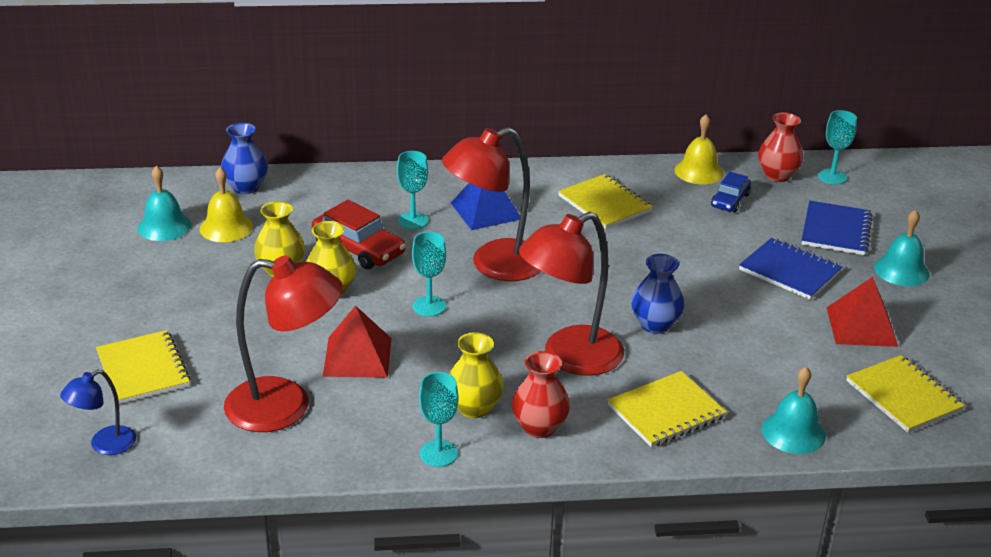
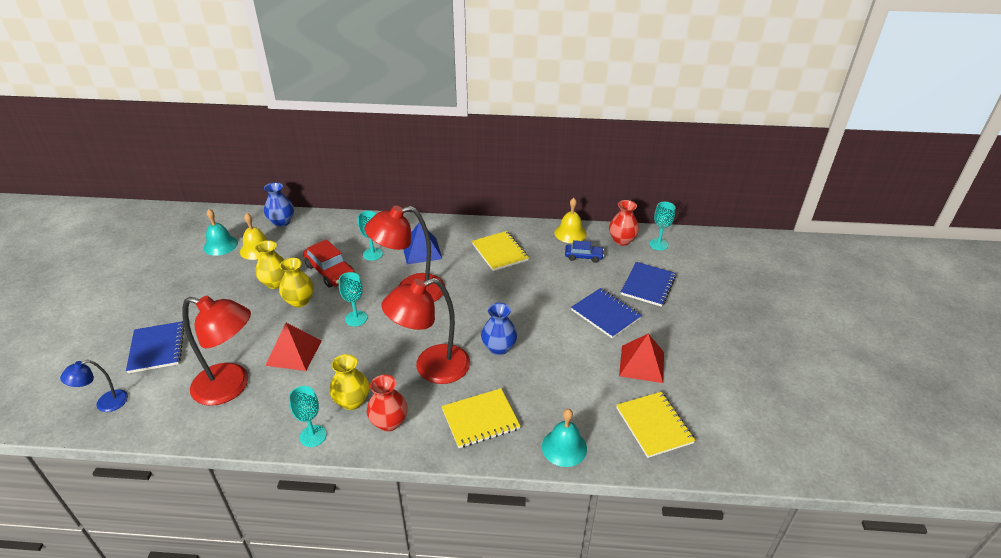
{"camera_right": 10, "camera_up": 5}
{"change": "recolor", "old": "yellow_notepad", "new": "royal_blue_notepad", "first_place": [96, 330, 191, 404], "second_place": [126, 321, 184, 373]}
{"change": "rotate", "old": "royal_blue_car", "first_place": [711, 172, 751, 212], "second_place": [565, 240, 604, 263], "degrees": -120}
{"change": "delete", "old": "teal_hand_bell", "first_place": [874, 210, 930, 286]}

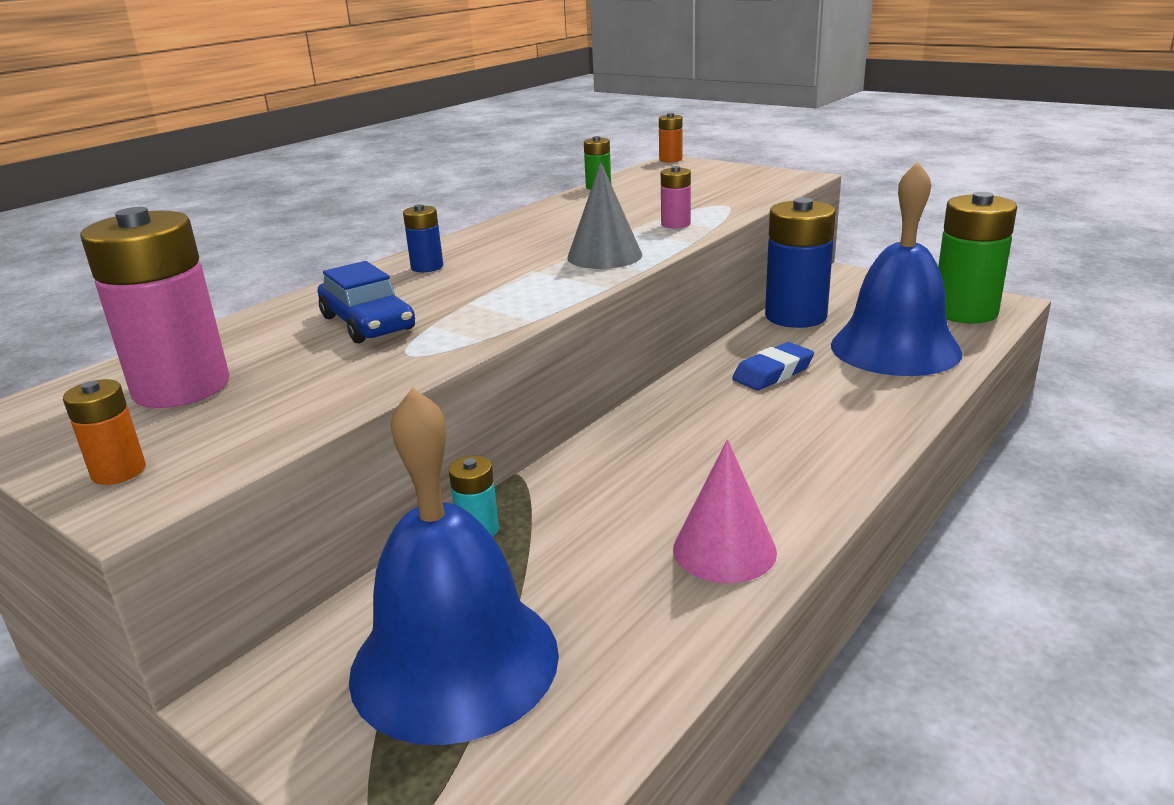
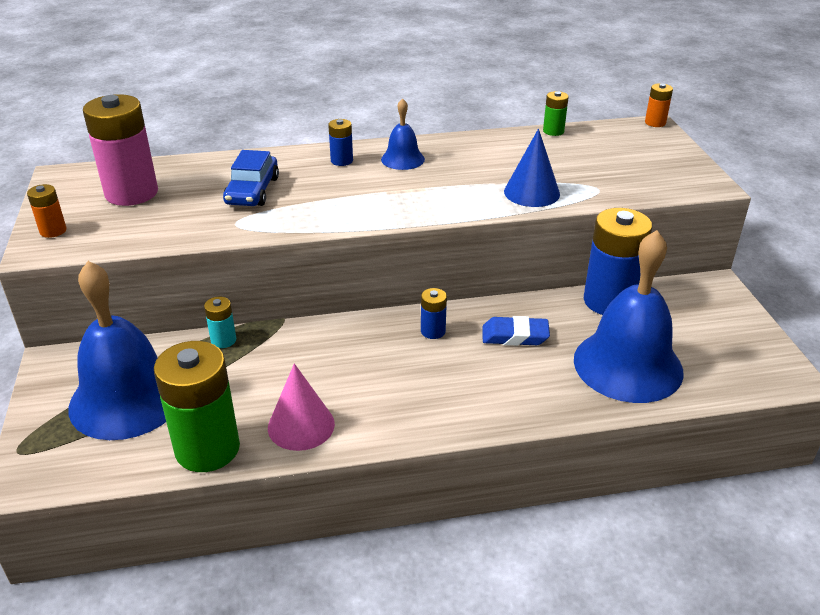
{"camera_right": 40, "camera_up": 10}
{"change": "move", "old": "green_power_cell", "first_place": [938, 192, 1017, 323], "second_place": [154, 341, 240, 472]}
{"change": "insert", "new": "royal_blue_hand_bell", "second_place": [381, 98, 425, 170]}
{"change": "insert", "new": "royal_blue_power_cell", "second_place": [421, 288, 447, 339]}
{"change": "replace", "old": "rose-pink_power_cell", "new": "royal_blue_cone_shape", "first_place": [661, 166, 691, 228], "second_place": [504, 129, 560, 207]}
{"change": "delete", "old": "ash-grey_cone_shape", "first_place": [567, 162, 642, 269]}

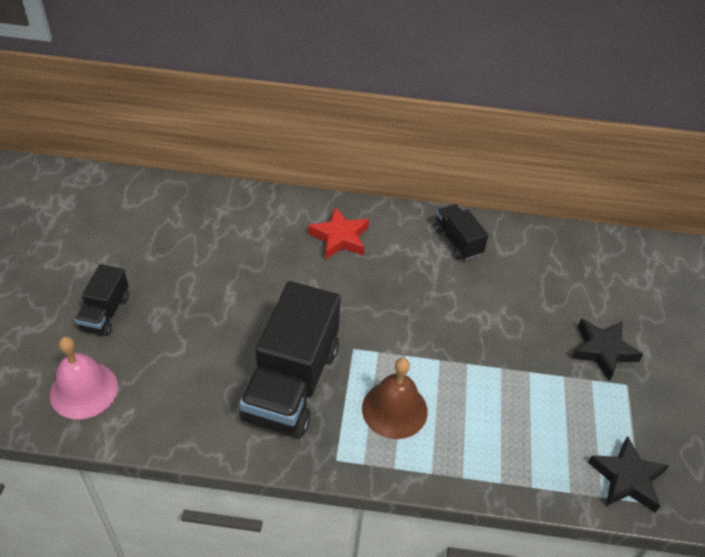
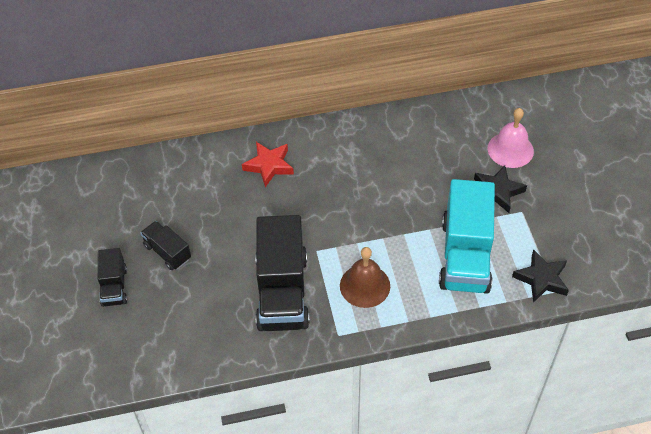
{"camera_right": -15, "camera_up": 5}
{"change": "move", "old": "jet-black_lorry", "first_place": [434, 204, 489, 260], "second_place": [140, 221, 191, 270]}
{"change": "insert", "new": "teal_lorry", "second_place": [439, 179, 495, 294]}
{"change": "move", "old": "rose-pink_hand_bell", "first_place": [50, 337, 118, 419], "second_place": [488, 108, 534, 168]}

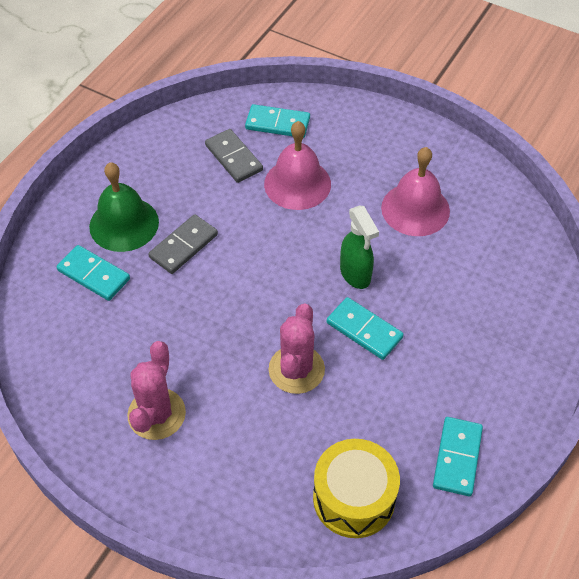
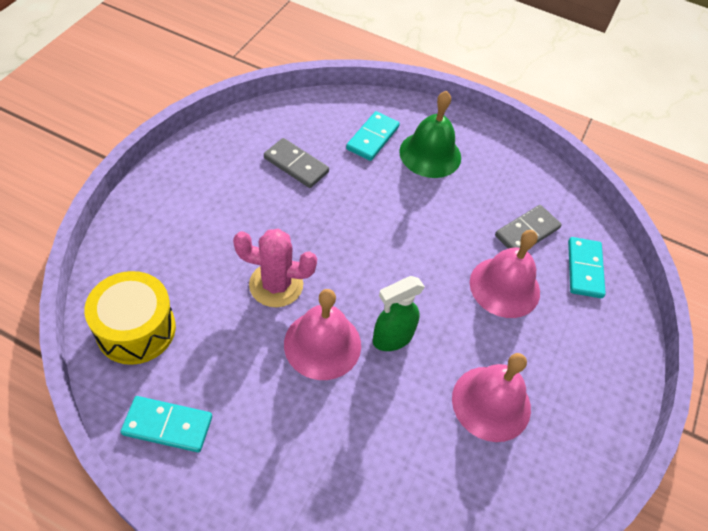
{"camera_right": 80, "camera_up": 0}
{"change": "move", "old": "ash-grey_domino_piece", "first_place": [148, 214, 218, 274], "second_place": [264, 138, 329, 188]}
{"change": "replace", "old": "teal_domino_piece", "new": "rose-pink_hand_bell", "first_place": [327, 297, 404, 360], "second_place": [284, 289, 361, 380]}
{"change": "delete", "old": "rose-pink_cactus", "first_place": [127, 341, 186, 440]}

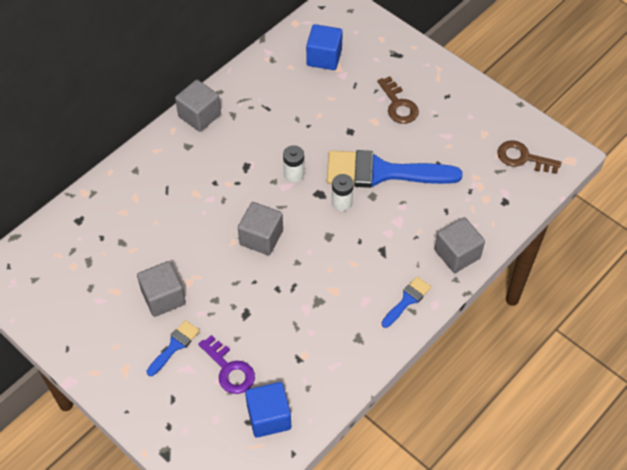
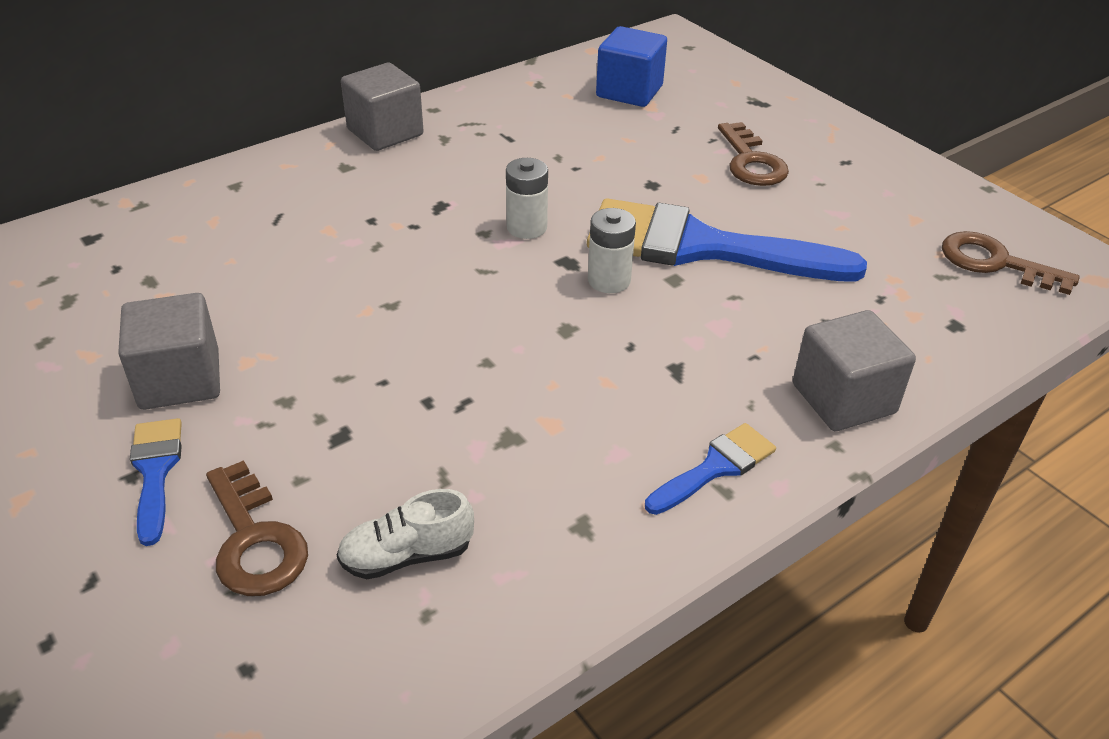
{"camera_right": 10, "camera_up": -15}
{"change": "rotate", "old": "royal_blue_paint_brush", "first_place": [147, 320, 200, 376], "second_place": [130, 418, 182, 546], "degrees": -60}
{"change": "recolor", "old": "violet_door_key", "new": "dark_brown_door_key", "first_place": [198, 335, 255, 394], "second_place": [206, 460, 308, 596]}
{"change": "insert", "new": "pure_white_lace-up_shoe", "second_place": [337, 489, 474, 579]}
{"change": "delete", "old": "ash-grey_block", "first_place": [238, 202, 283, 255]}
{"change": "delete", "old": "royal_blue_block", "first_place": [245, 382, 291, 438]}

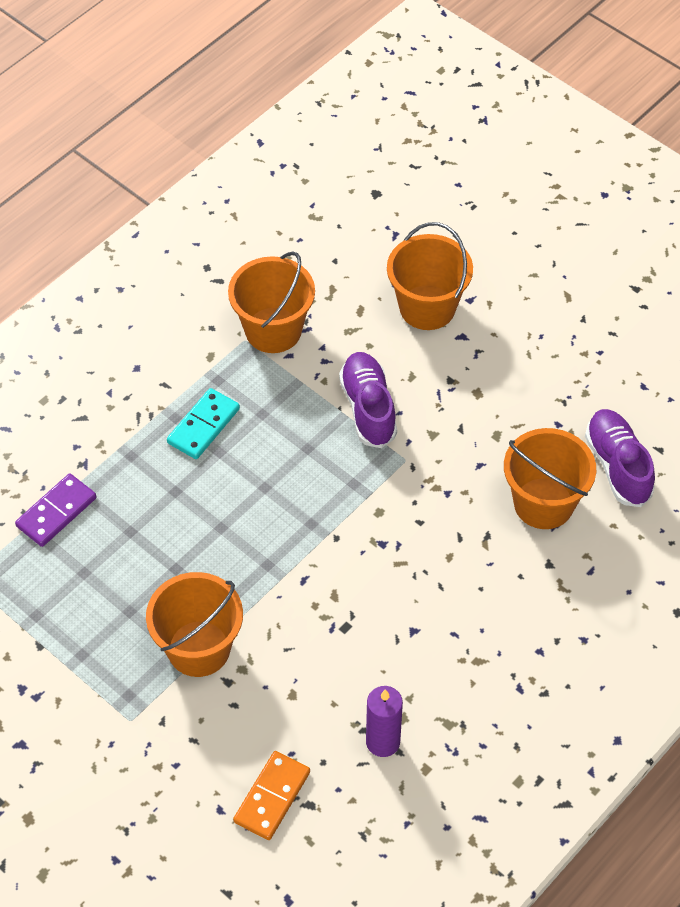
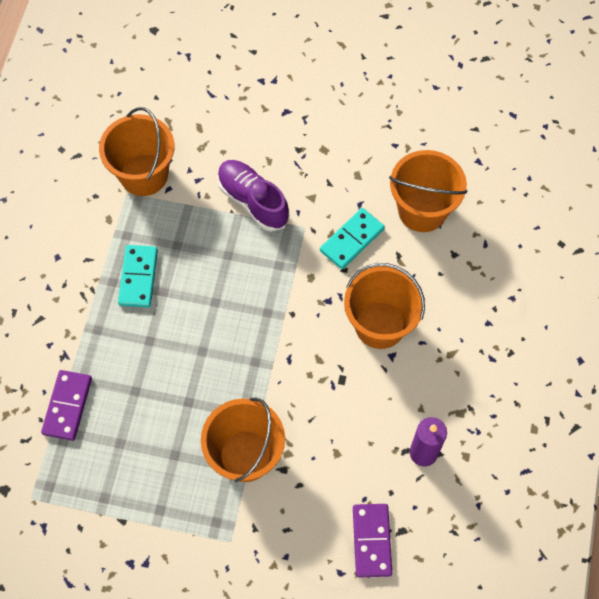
{"camera_right": -30, "camera_up": 10}
{"change": "insert", "new": "teal_domino_piece", "second_place": [320, 208, 385, 269]}
{"change": "move", "old": "orange-coloured_pail", "first_place": [387, 222, 473, 330], "second_place": [344, 263, 425, 349]}
{"change": "recolor", "old": "orange-coloured_domino_piece", "new": "violet_domino_piece", "first_place": [233, 751, 310, 840], "second_place": [353, 504, 392, 577]}
{"change": "delete", "old": "violet_lace-up_shoe", "first_place": [585, 409, 655, 507]}

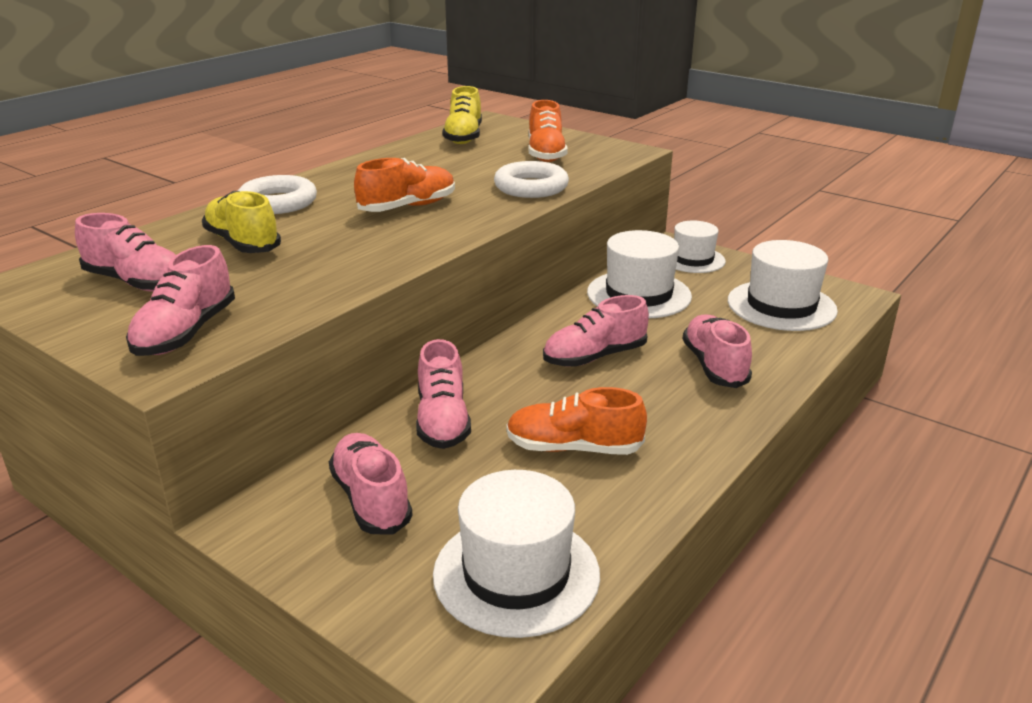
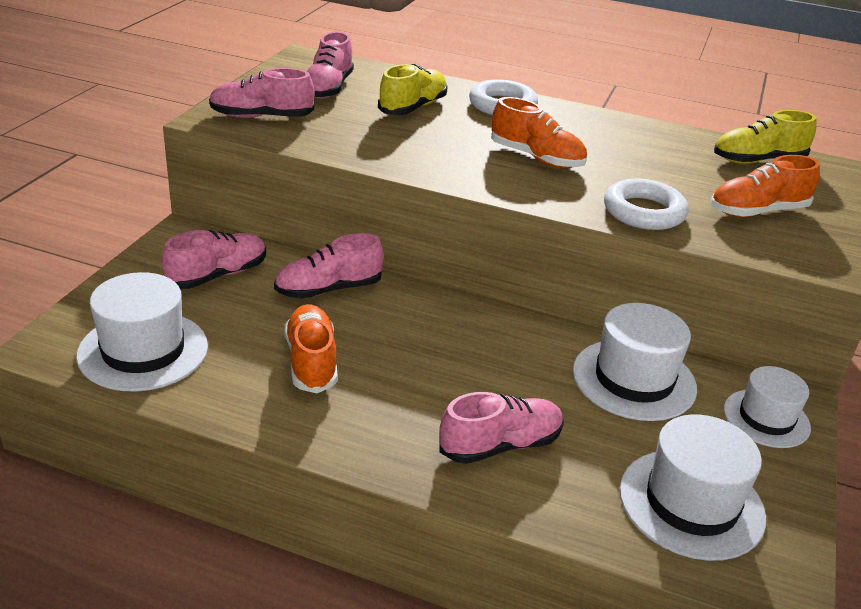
{"camera_right": 70, "camera_up": 5}
{"change": "delete", "old": "rose-pink_lace-up_shoe", "first_place": [543, 295, 649, 367]}

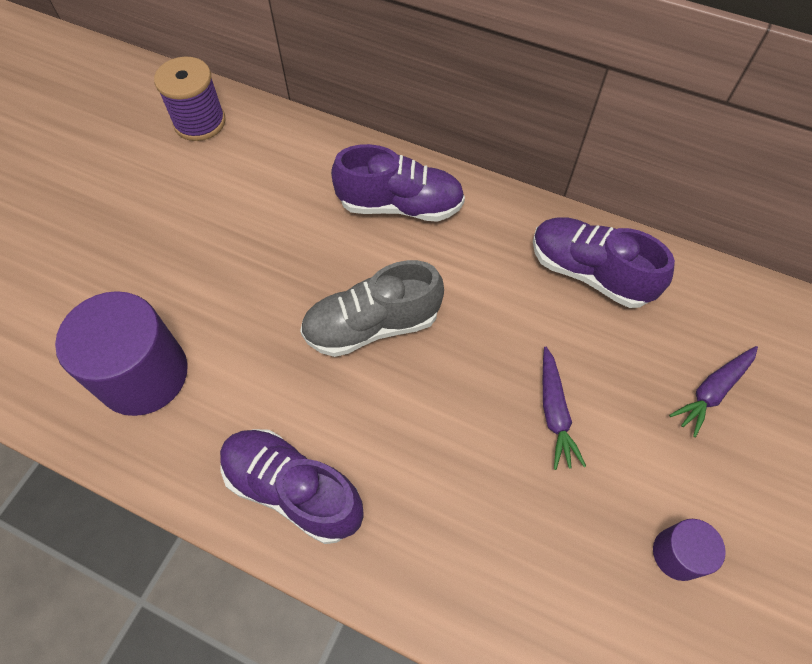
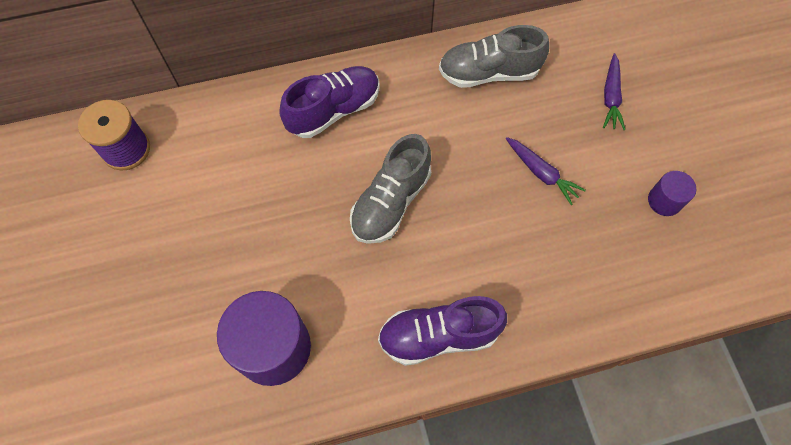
{"camera_right": -40, "camera_up": 5}
{"change": "recolor", "old": "violet_lace-up_shoe", "new": "ash-grey_lace-up_shoe", "first_place": [533, 217, 675, 308], "second_place": [439, 25, 549, 88]}

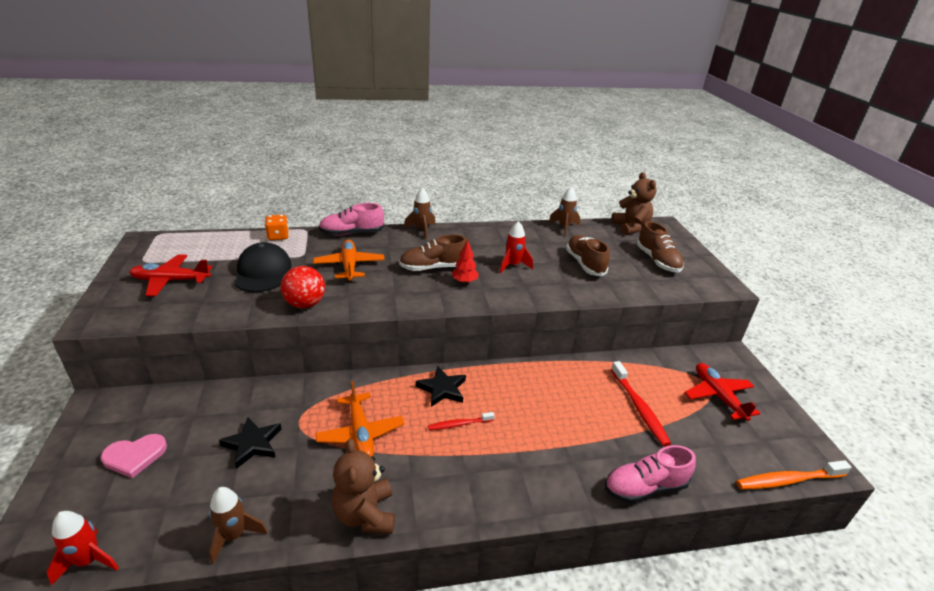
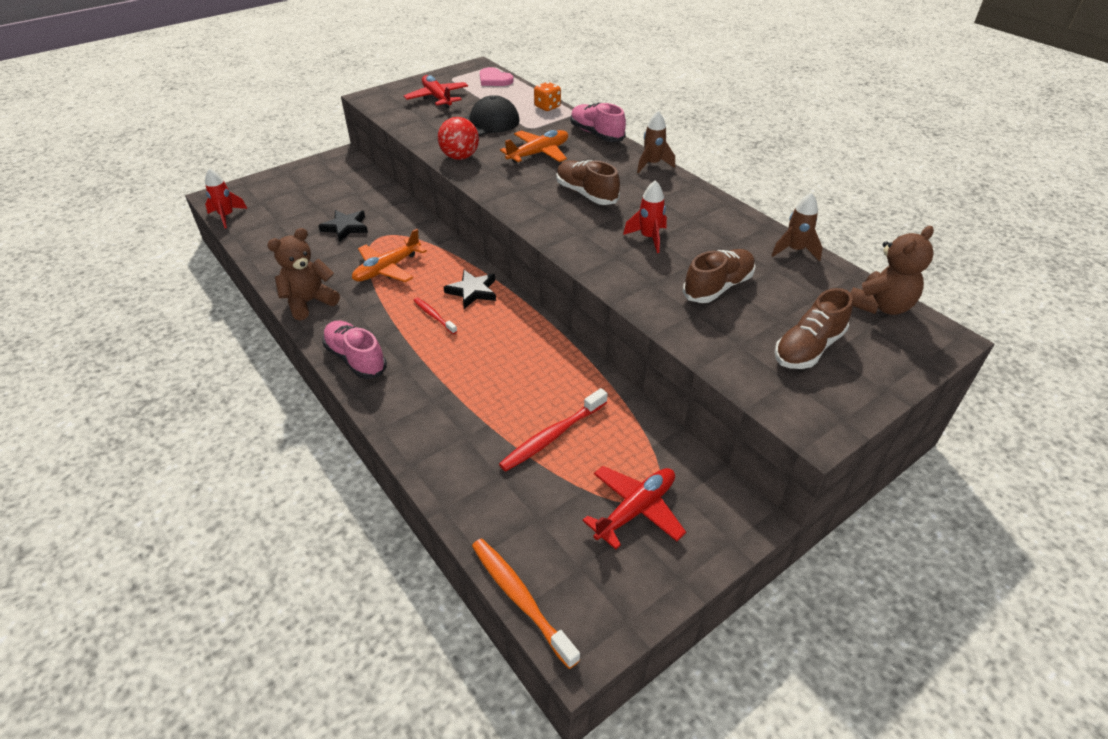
{"camera_right": 65, "camera_up": 10}
{"change": "move", "old": "rose-pink_lace-up_shoe", "first_place": [605, 445, 696, 503], "second_place": [322, 321, 387, 379]}
{"change": "move", "old": "rose-pink_heart", "first_place": [101, 434, 167, 478], "second_place": [480, 67, 514, 86]}
{"change": "delete", "old": "dark_brown_toy_rocket", "first_place": [209, 487, 268, 564]}
{"change": "delete", "old": "red_fir_tree", "first_place": [452, 240, 479, 284]}

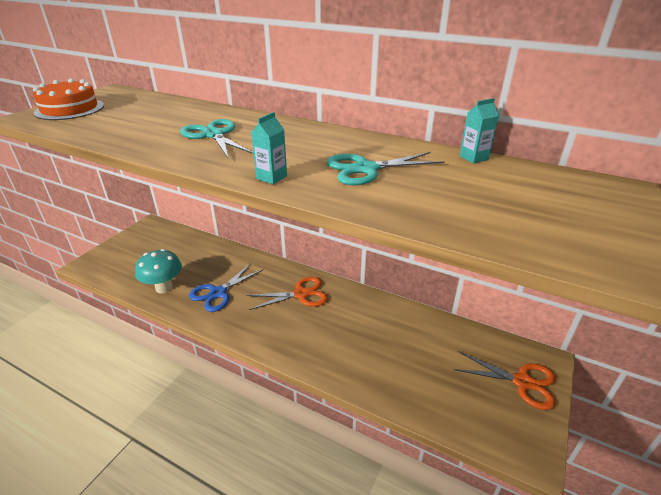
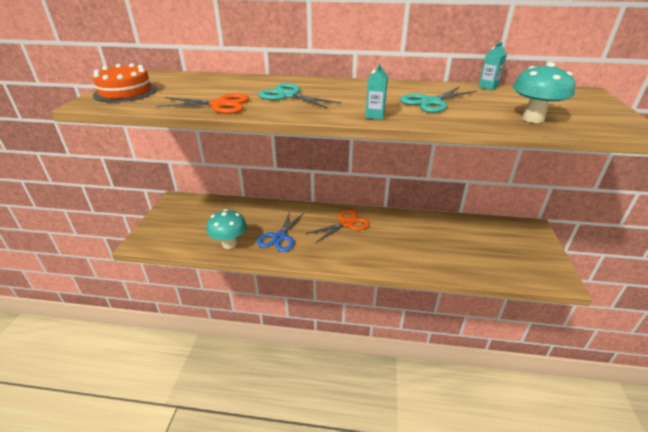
{"camera_right": -20, "camera_up": 0}
{"change": "move", "old": "orange-coloured_pair_of_scissors", "first_place": [454, 351, 556, 410], "second_place": [157, 93, 250, 114]}
{"change": "insert", "new": "teal_fungus", "second_place": [513, 62, 575, 123]}

